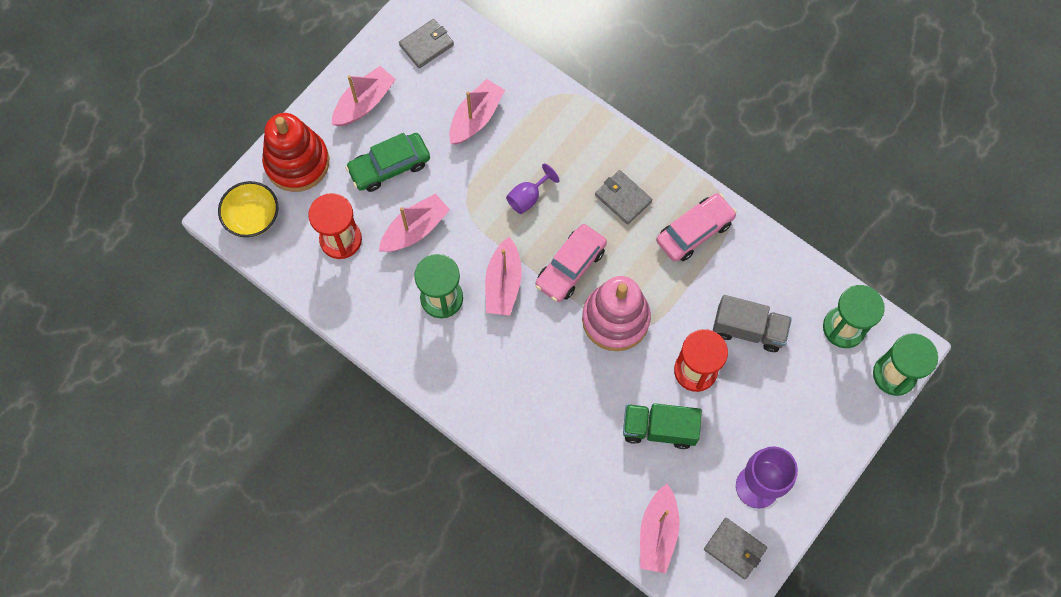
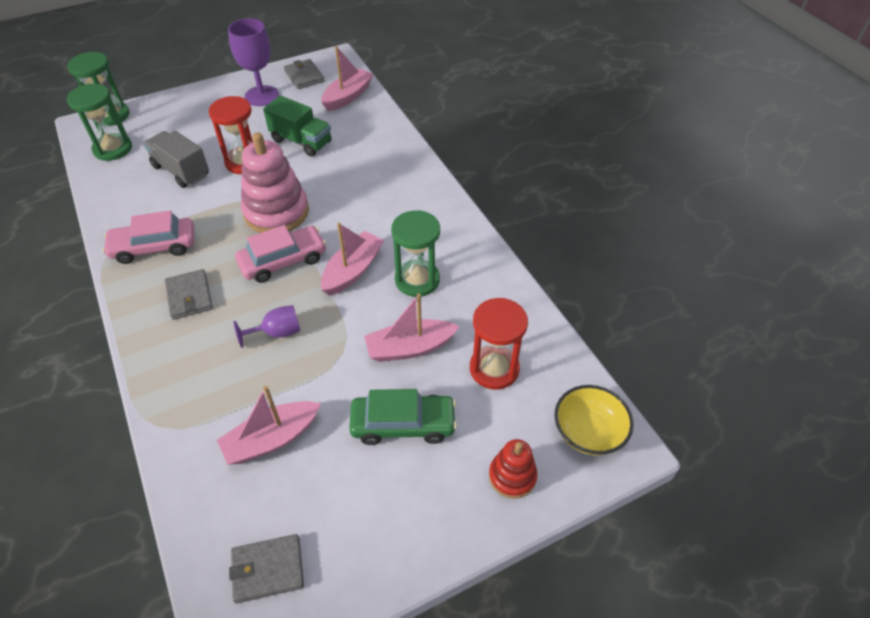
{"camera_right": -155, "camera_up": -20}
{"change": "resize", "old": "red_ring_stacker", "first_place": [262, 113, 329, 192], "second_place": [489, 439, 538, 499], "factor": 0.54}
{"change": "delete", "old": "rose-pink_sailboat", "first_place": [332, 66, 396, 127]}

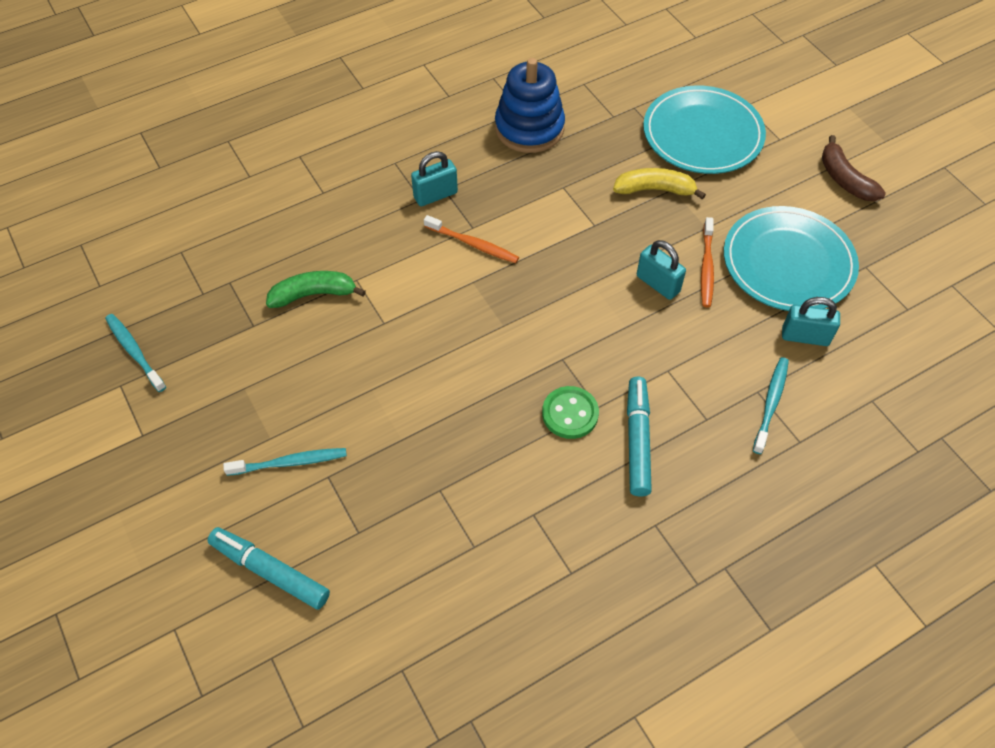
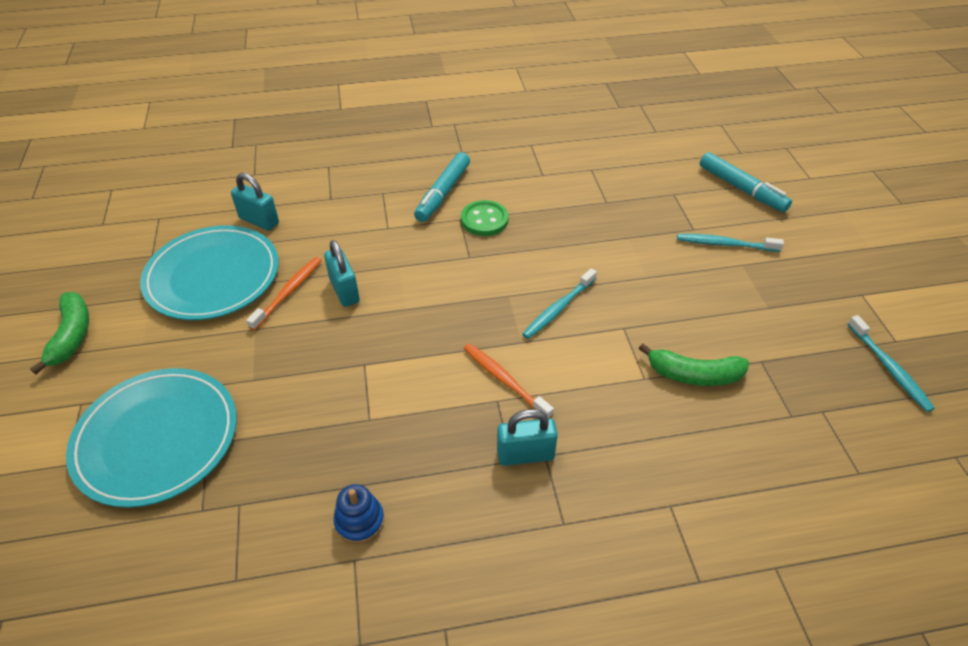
{"camera_right": -160, "camera_up": -10}
{"change": "recolor", "old": "dark_brown_banana_fruit", "new": "green_banana_fruit", "first_place": [822, 135, 886, 201], "second_place": [30, 292, 89, 374]}
{"change": "resize", "old": "royal_blue_ring_stacker", "first_place": [495, 58, 565, 153], "second_place": [333, 484, 385, 544], "factor": 0.49}
{"change": "move", "old": "teal_dental_brush", "first_place": [753, 357, 789, 454], "second_place": [522, 268, 597, 339]}
{"change": "delete", "old": "yellow_banana_fruit", "first_place": [613, 168, 706, 200]}

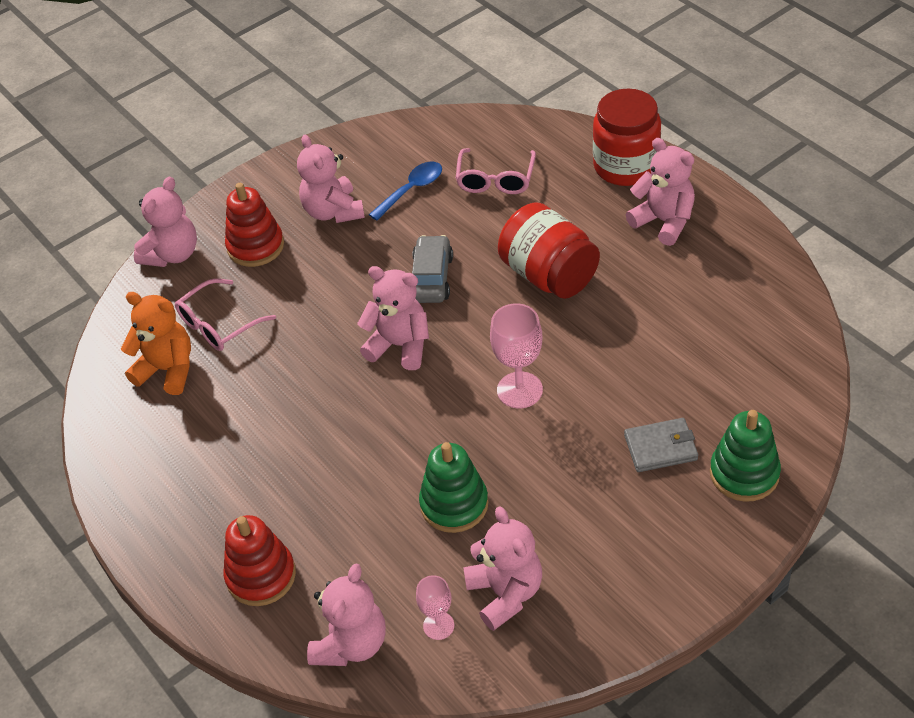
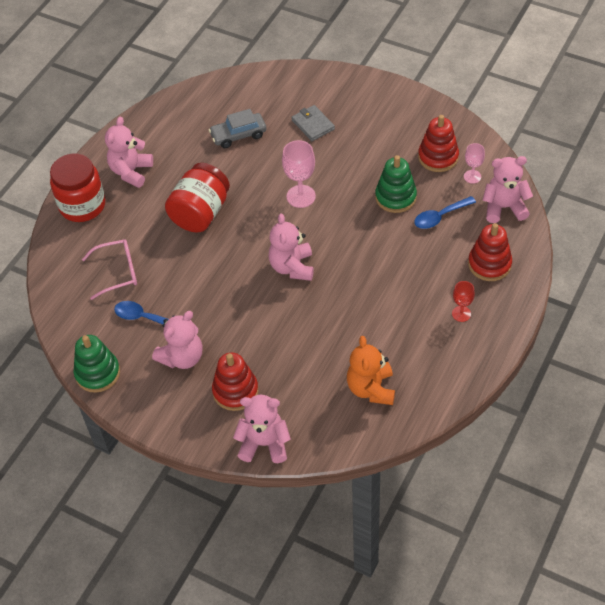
{"camera_right": -115, "camera_up": 5}
{"change": "move", "old": "green_ring_stacker", "first_place": [710, 410, 781, 502], "second_place": [73, 335, 120, 393]}
{"change": "move", "old": "ash-grey_car", "first_place": [412, 235, 453, 303], "second_place": [209, 109, 266, 148]}
{"change": "insert", "new": "royal_blue_spoon", "second_place": [414, 196, 476, 229]}
{"change": "replace", "old": "rose-pink_stuffed_bear", "new": "red_ring_stacker", "first_place": [463, 506, 542, 631], "second_place": [418, 115, 459, 172]}
{"change": "insert", "new": "red_wine_glass", "second_place": [452, 281, 475, 322]}
{"change": "delete", "old": "rose-pink_eyeglasses", "first_place": [175, 278, 276, 351]}

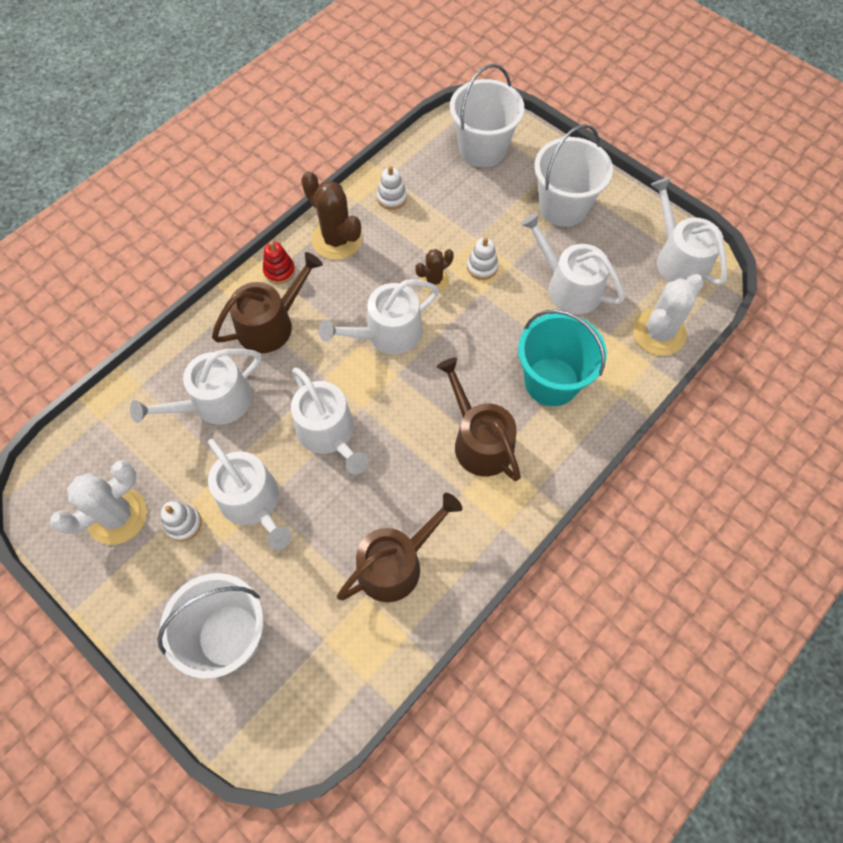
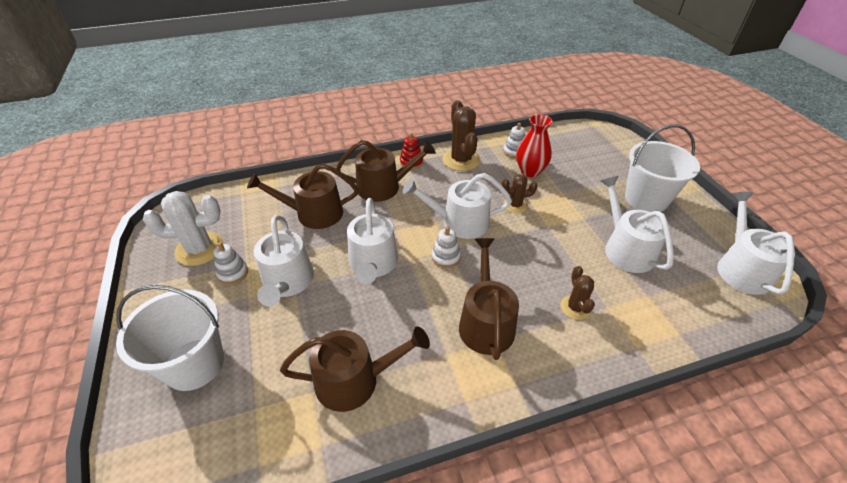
{"camera_right": 30, "camera_up": -20}
{"change": "recolor", "old": "pure_white_watering_can", "new": "dark_brown_watering_can", "first_place": [130, 349, 261, 425], "second_place": [247, 163, 359, 229]}
{"change": "move", "old": "pure_white_ring_stacker", "first_place": [467, 237, 498, 280], "second_place": [432, 226, 461, 268]}
{"change": "insert", "new": "red_tall_vase", "second_place": [516, 114, 553, 177]}
{"change": "replace", "old": "teal_pail", "new": "dark_brown_cactus", "first_place": [518, 310, 607, 406], "second_place": [560, 266, 595, 320]}
{"change": "delete", "old": "pure_white_pail", "first_place": [450, 64, 524, 167]}
{"change": "delete", "old": "pure_white_cactus", "first_place": [633, 274, 704, 356]}

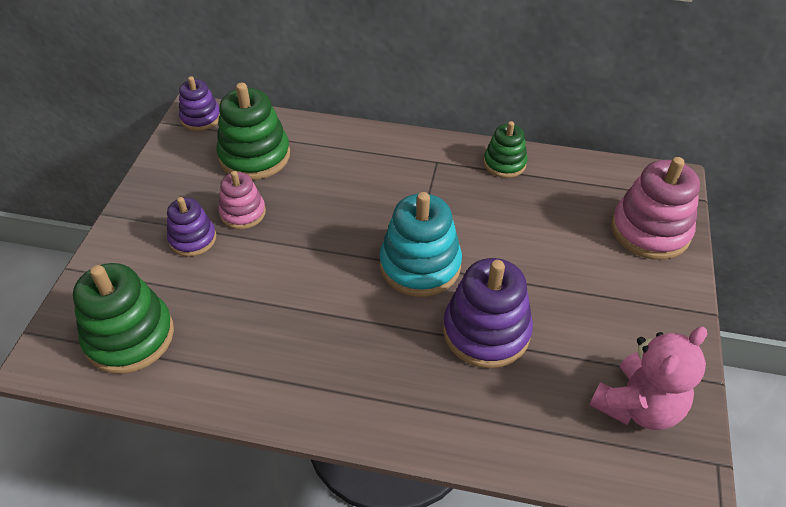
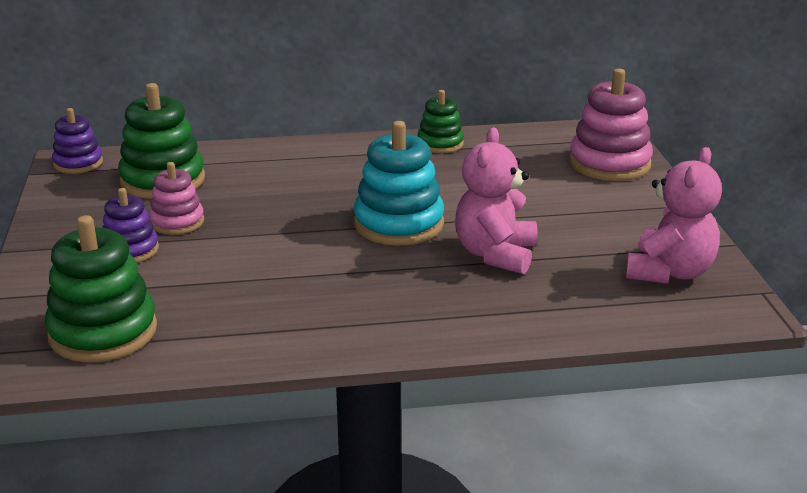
{"camera_right": -20, "camera_up": -20}
{"change": "replace", "old": "violet_ring_stacker", "new": "rose-pink_stuffed_bear", "first_place": [443, 258, 533, 368], "second_place": [455, 128, 538, 274]}

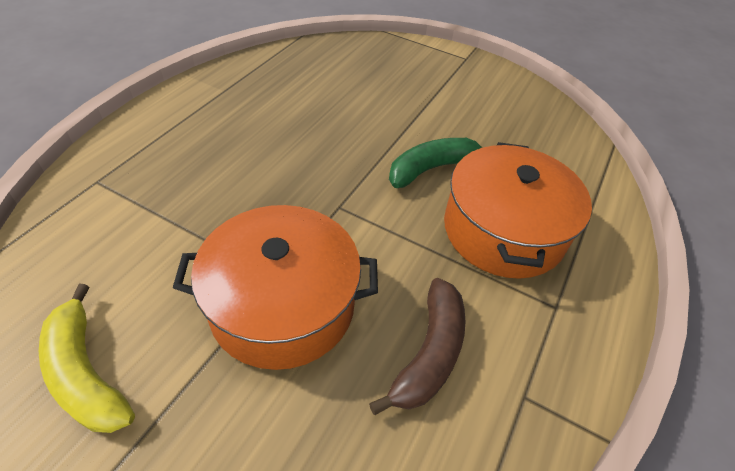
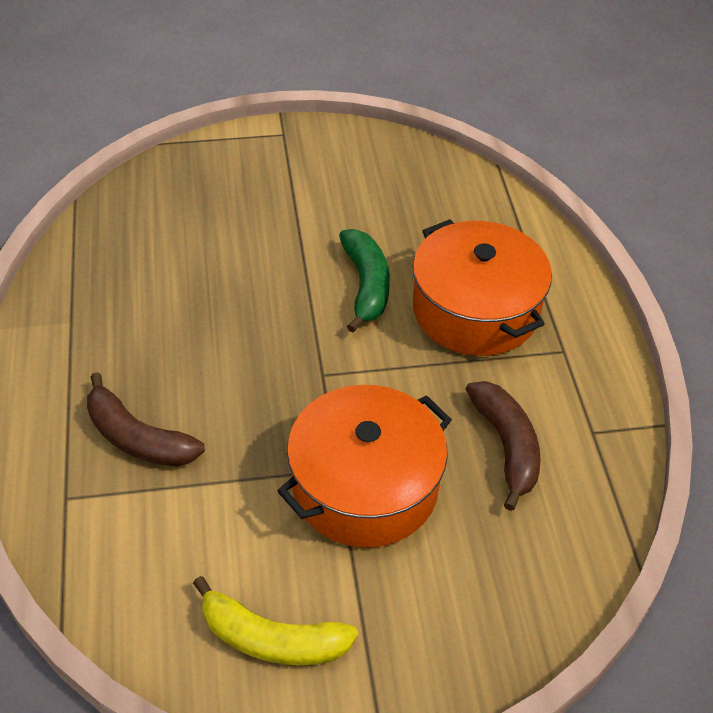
{"camera_right": -35, "camera_up": 0}
{"change": "insert", "new": "dark_brown_banana_fruit", "second_place": [87, 372, 205, 467]}
{"change": "rotate", "old": "green_banana_fruit", "first_place": [389, 138, 482, 188], "second_place": [339, 229, 390, 332], "degrees": 150}

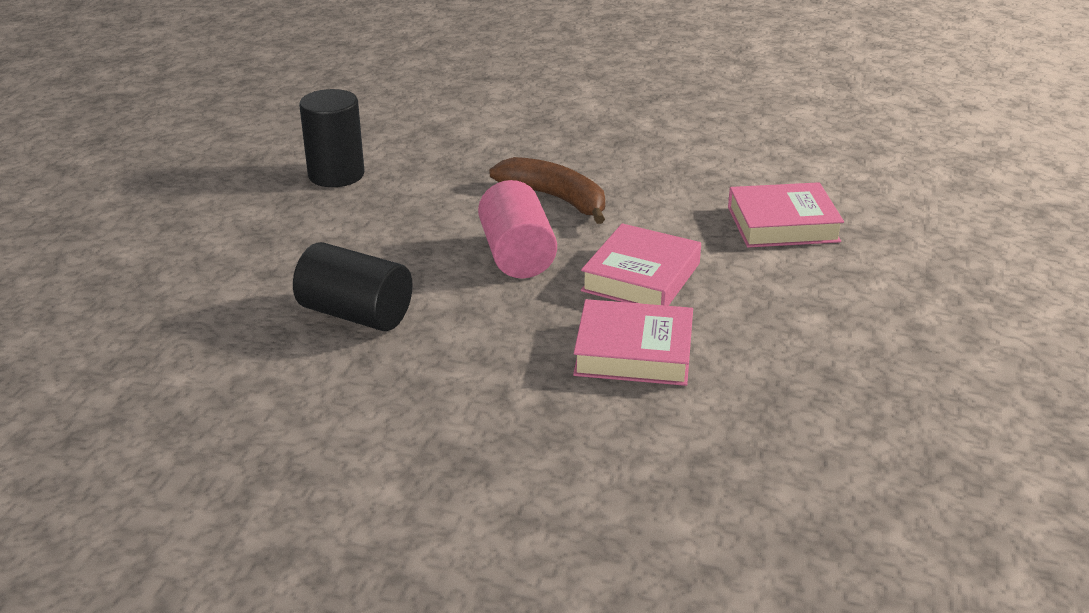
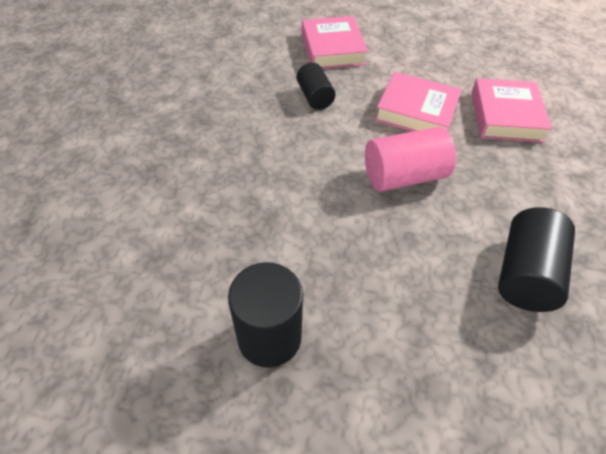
{"camera_right": -95, "camera_up": 20}
{"change": "insert", "new": "jet-black_cylinder_shape", "second_place": [297, 63, 336, 110]}
{"change": "delete", "old": "dark_brown_banana_fruit", "first_place": [489, 157, 605, 224]}

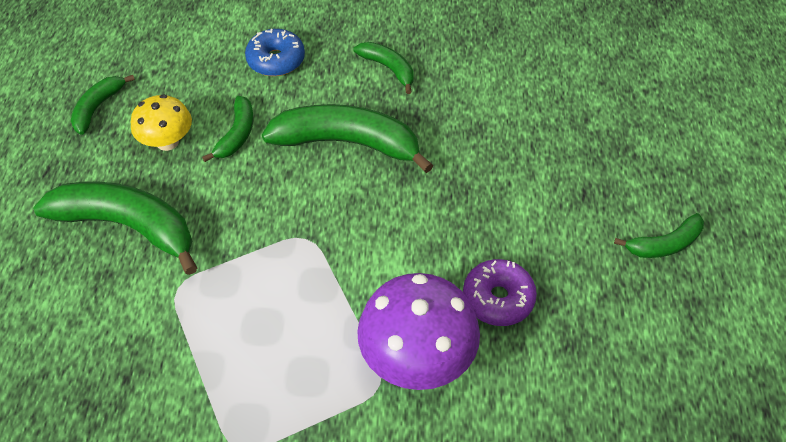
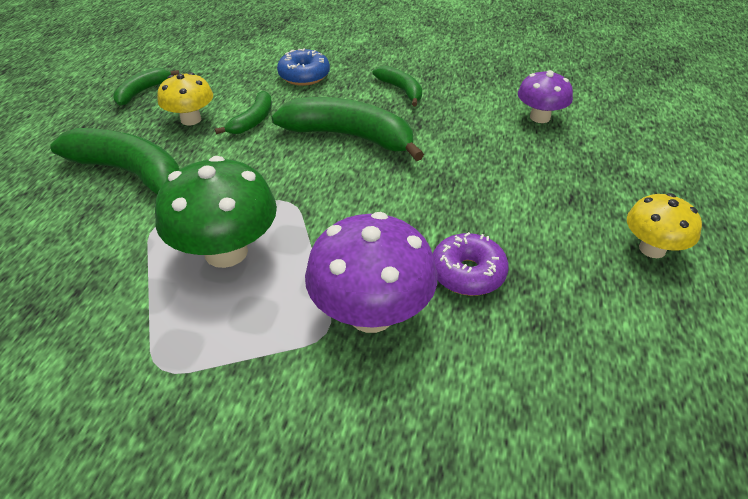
{"camera_right": 10, "camera_up": -10}
{"change": "insert", "new": "green_fungus", "second_place": [155, 156, 277, 268]}
{"change": "insert", "new": "violet_fungus", "second_place": [518, 70, 573, 123]}
{"change": "replace", "old": "green_banana_fruit", "new": "yellow_fungus", "first_place": [614, 213, 704, 258], "second_place": [627, 193, 702, 258]}

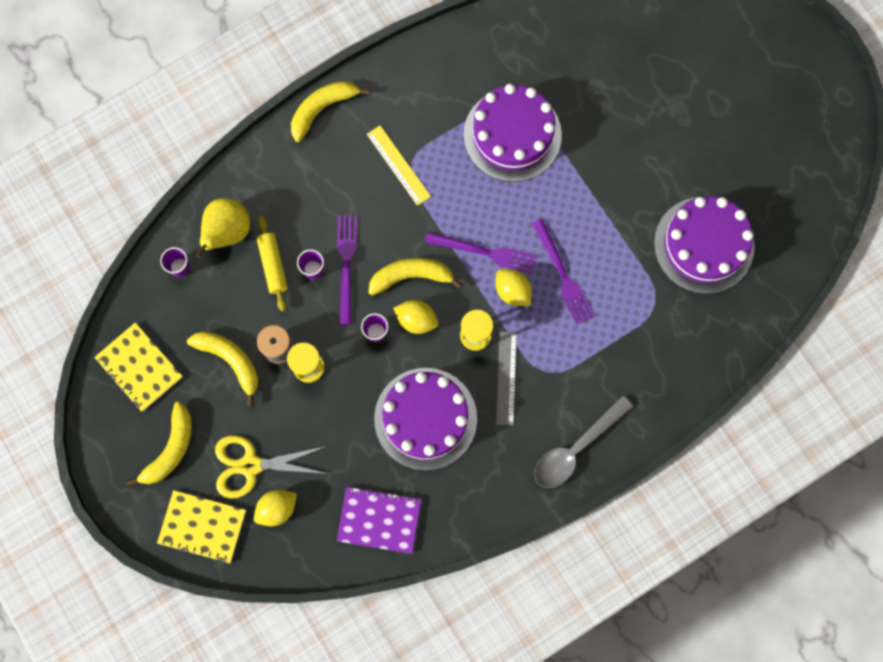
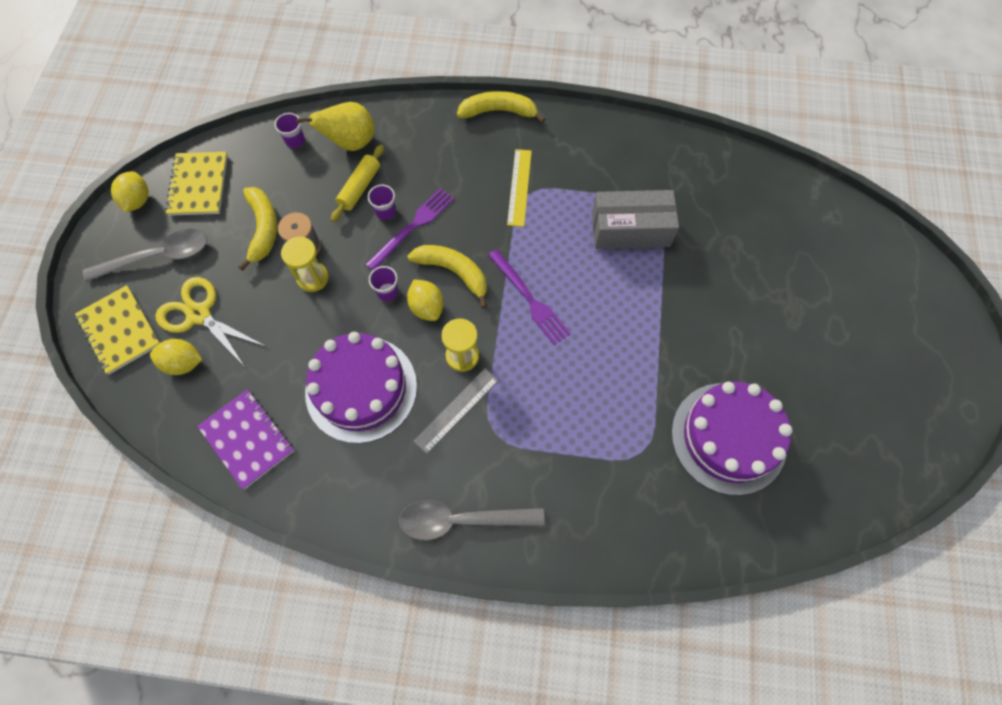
{"camera_right": 40, "camera_up": -10}
{"change": "replace", "old": "yellow_banana_fruit", "new": "ash-grey_spoon", "first_place": [126, 401, 192, 487], "second_place": [83, 229, 207, 282]}
{"change": "move", "old": "yellow_lemon", "first_place": [495, 269, 532, 306], "second_place": [111, 171, 149, 212]}
{"change": "replace", "old": "violet_gateau", "new": "ash-grey_box", "first_place": [464, 84, 562, 182], "second_place": [592, 190, 679, 249]}
{"change": "delete", "old": "violet_fork", "first_place": [532, 219, 594, 325]}

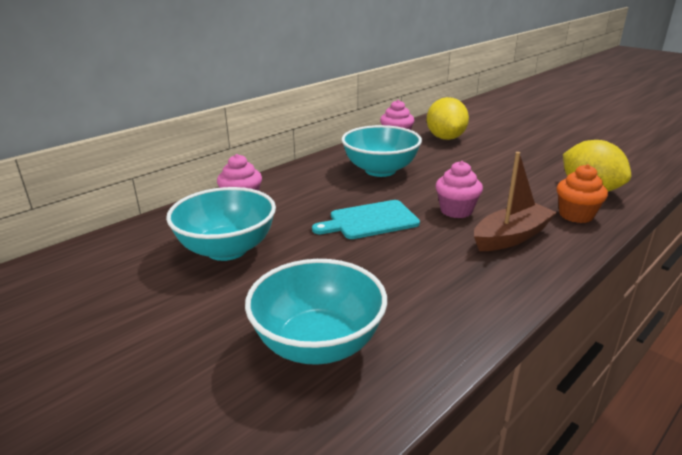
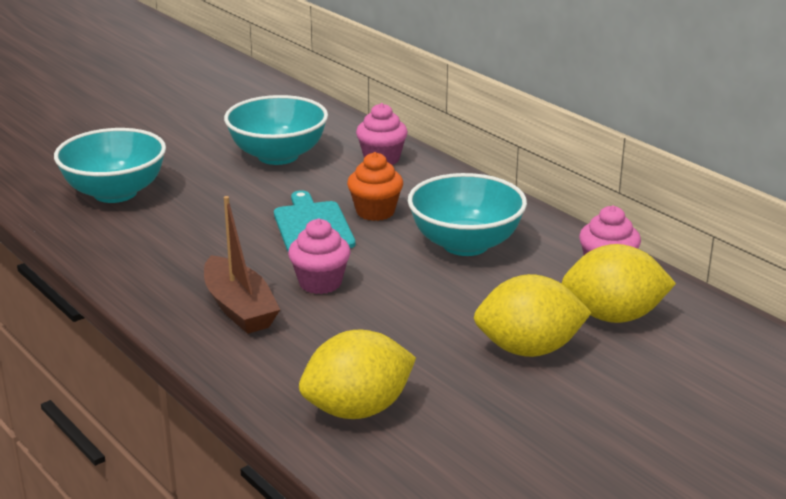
{"camera_right": 95, "camera_up": 0}
{"change": "move", "old": "orange-coloured_muffin", "first_place": [557, 164, 608, 223], "second_place": [347, 152, 403, 221]}
{"change": "insert", "new": "yellow_lemon", "second_place": [474, 274, 592, 357]}

